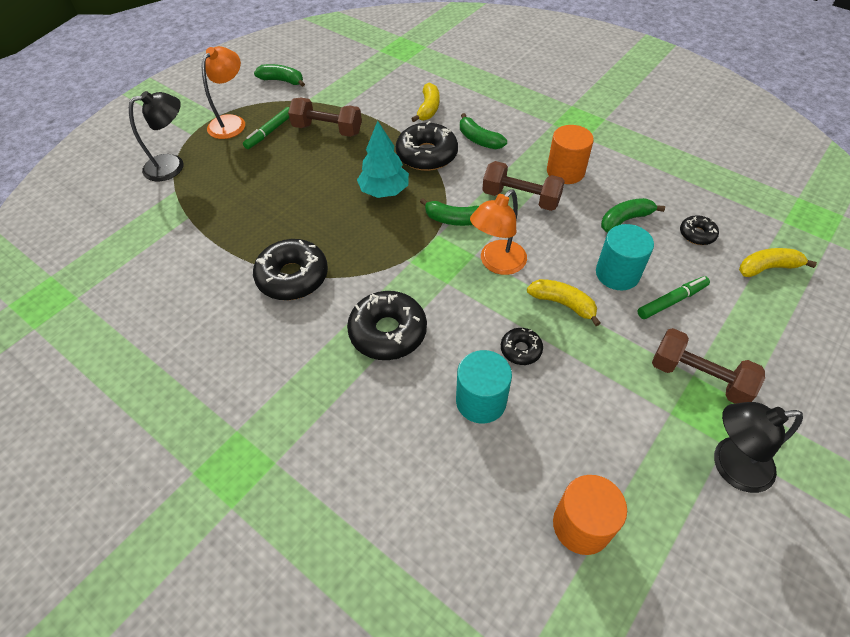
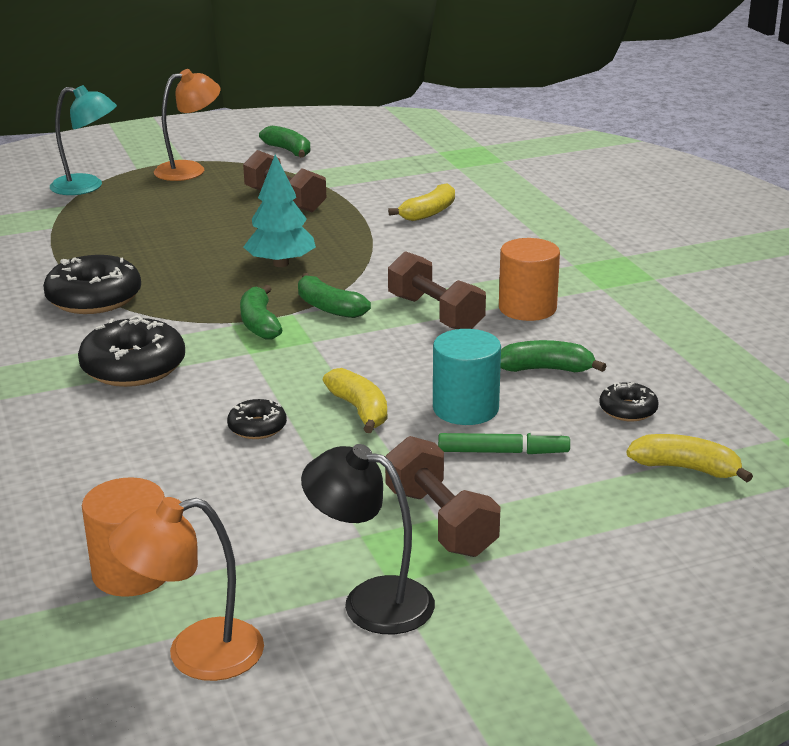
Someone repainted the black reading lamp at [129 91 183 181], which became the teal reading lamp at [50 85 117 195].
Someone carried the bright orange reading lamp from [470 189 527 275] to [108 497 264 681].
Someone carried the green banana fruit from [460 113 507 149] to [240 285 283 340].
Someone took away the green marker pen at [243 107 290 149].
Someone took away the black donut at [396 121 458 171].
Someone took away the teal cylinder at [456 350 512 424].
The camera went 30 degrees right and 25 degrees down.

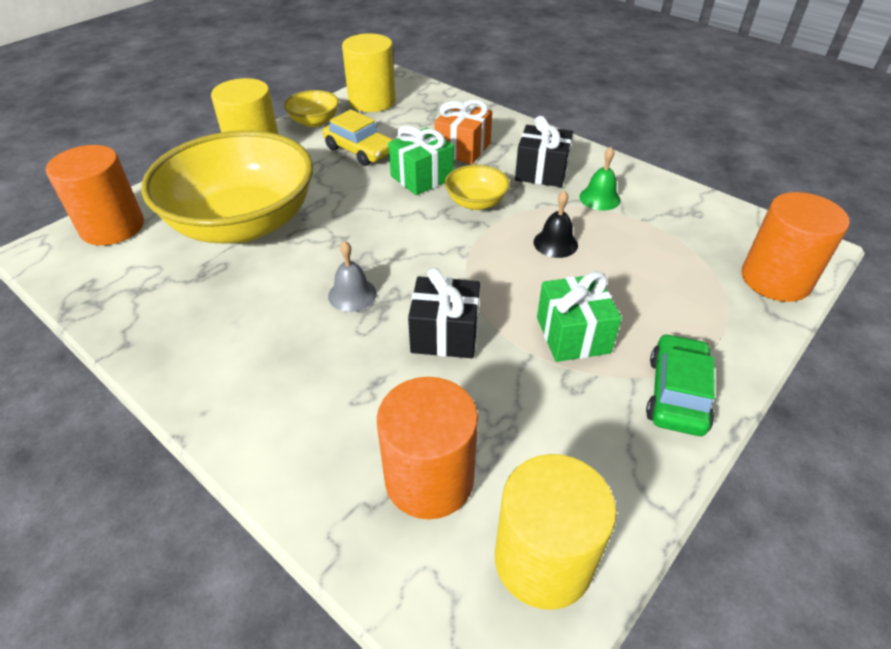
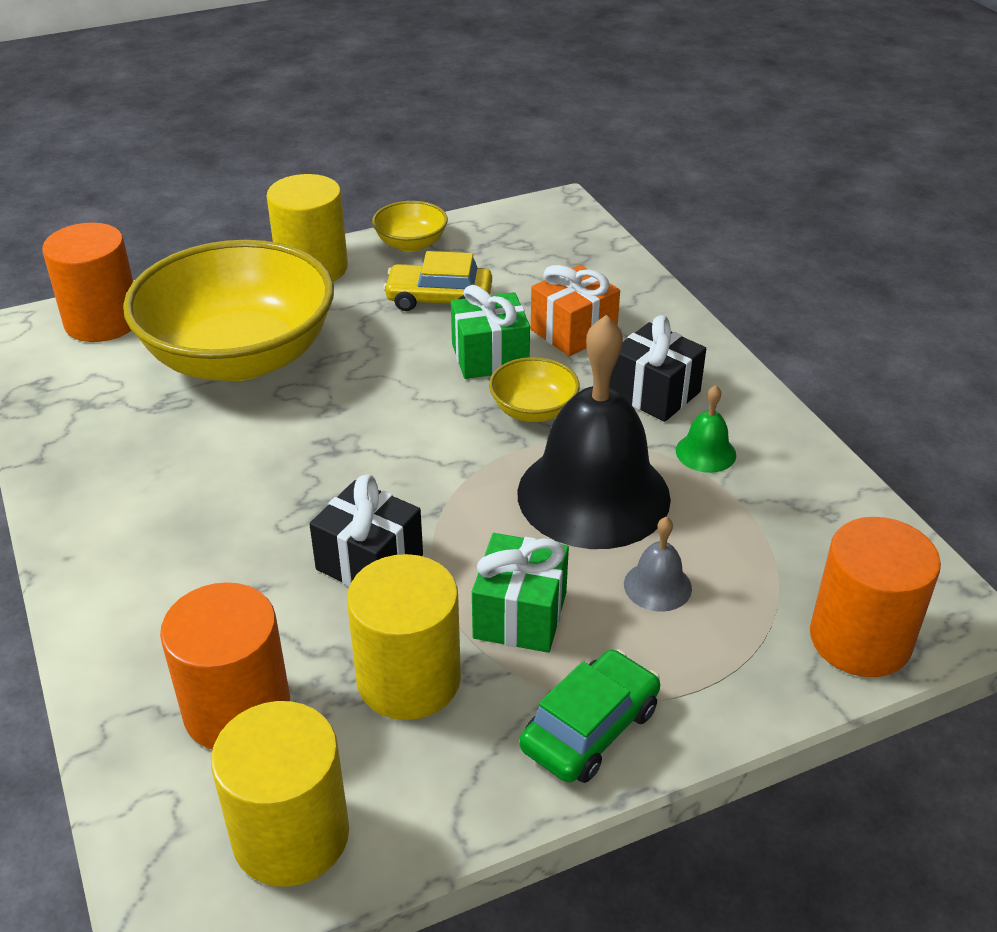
Someone carried the bright yellow cylinder from [342 33 396 112] to [347 554 461 720].
Someone rotated the bright yellow toy car at [323 109 393 166] by 120 degrees clockwise.
Someone scaled the black school bell at [534 191 578 258] by 2.44.
Someone carried the grey school bell from [328 241 377 312] to [624 517 692 612].
The camera went 25 degrees right and 5 degrees down.

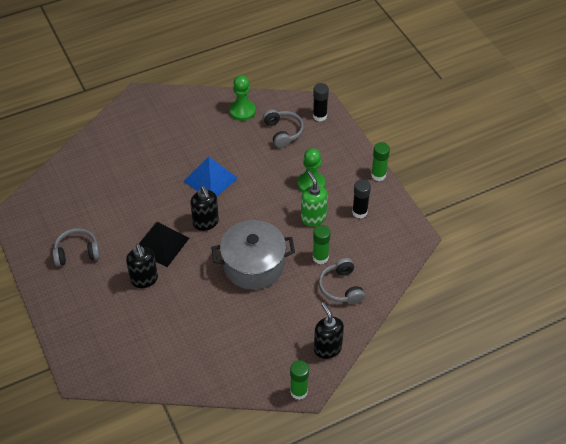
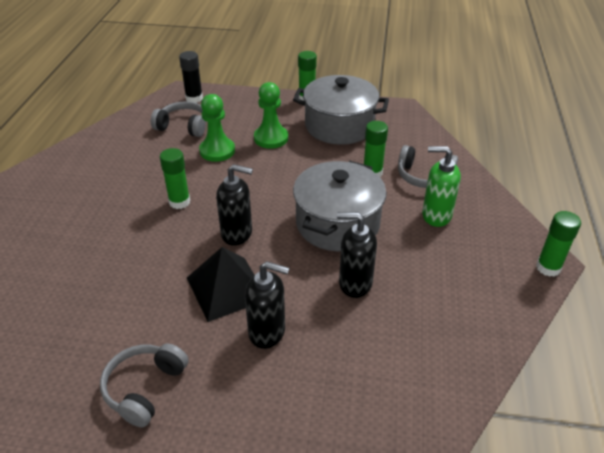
Someone swapped the royal blue pyramid at [183 156 238 196] for the green stick of glue at [160 148 190 209].
Someone carried the green pawn from [230 75 256 121] to [199 94 235 162].
Someone swapped the black stick of glue at [352 179 371 219] for the grey pot at [293 75 389 145].
Someone carried the black soap dispenser from [314 303 344 359] to [337 212 377 298].
Someone carried the green soap dispenser from [301 171 328 226] to [422 146 461 227].
The camera went 55 degrees left and 10 degrees down.

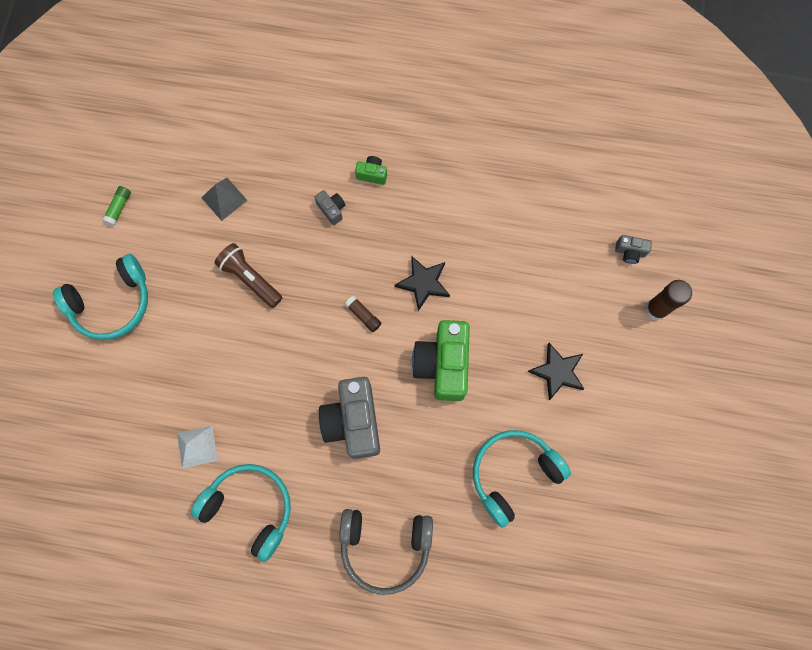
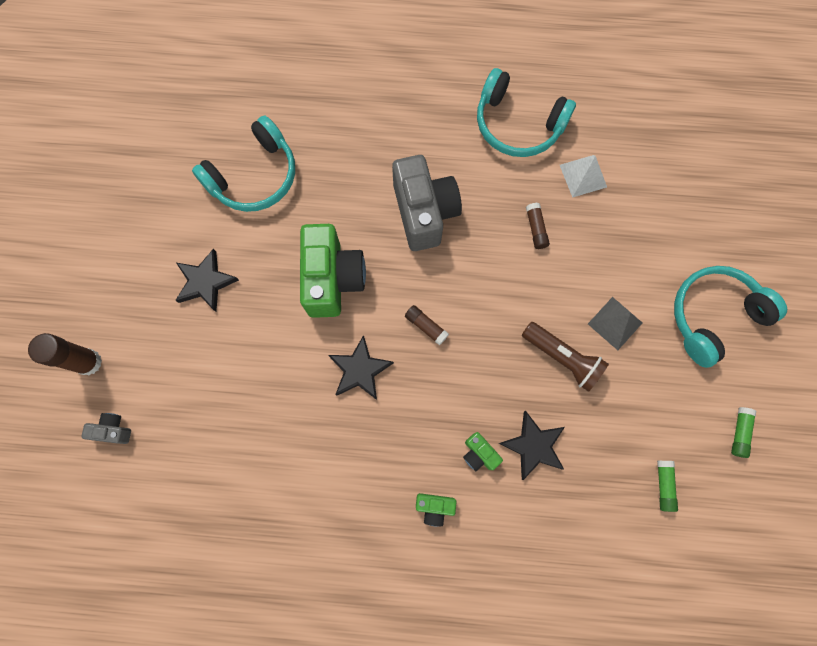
Someone repainted the grey photo camera at [314 190 345 225], which became the green photo camera at [463 432 503 471].
Someone put down the black five-pointed star at [499 411 565 480].
Someone put down the brown stick of glue at [526 203 550 249].
Someone carried the grey pyramid from [201 178 248 221] to [588 297 642 350].
Someone put down the green stick of glue at [657 461 678 512].
Someone took away the grey headset at [339 509 433 595].
The camera went 175 degrees right and 0 degrees up.

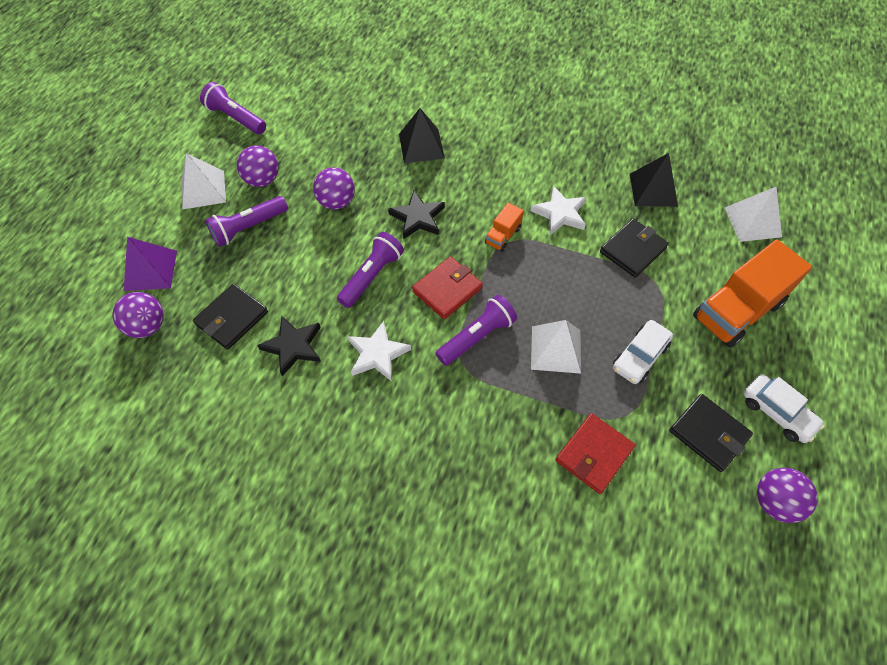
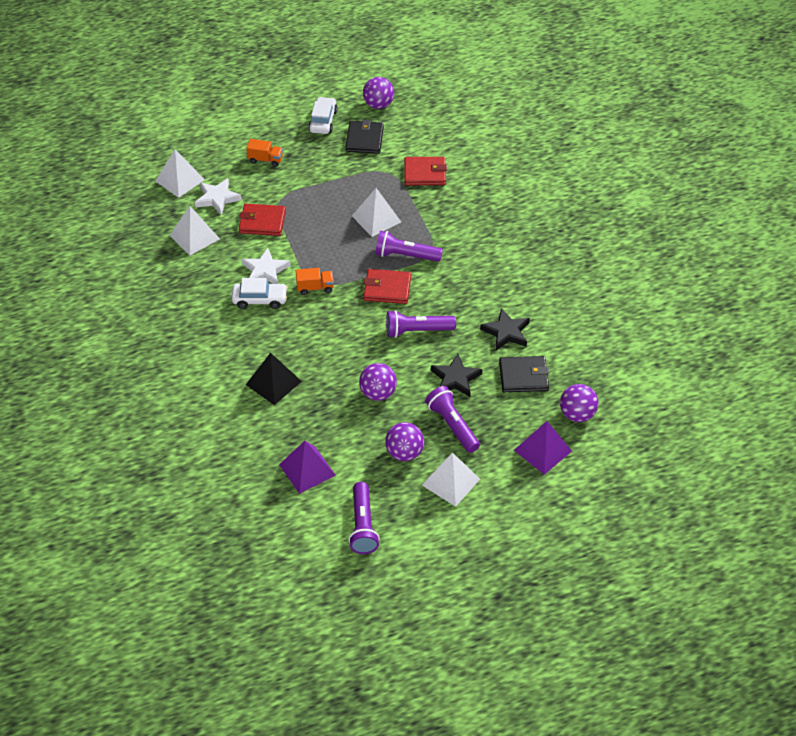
Someone repainted the black pyramid at [630 153 678 207], which became the pure white pyramid at [170 206 220 255].
Someone carried the pure white five-pointed star from [348 321 411 381] to [195 178 242 215].
Someone carried the pure white toy car from [613 320 673 384] to [232 278 288 309].
Someone repainted the black card wallet at [600 219 669 278], which became the crimson card wallet at [239 204 286 236].
Someone scaled the bright orange truck at [693 239 812 348] by 0.46.
Someone put down the violet pyramid at [279 441 336 494].
Someone rotated the violet flashlight at [205 196 288 247] by 135 degrees counterclockwise.
Someone carried the black five-pointed star from [388 191 445 239] to [431 354 483 397].
The camera went 130 degrees left and 10 degrees down.

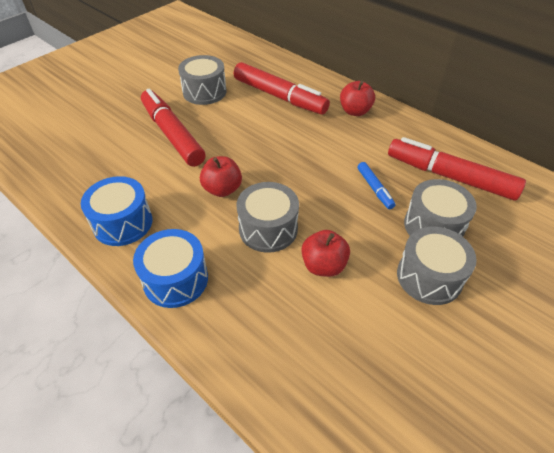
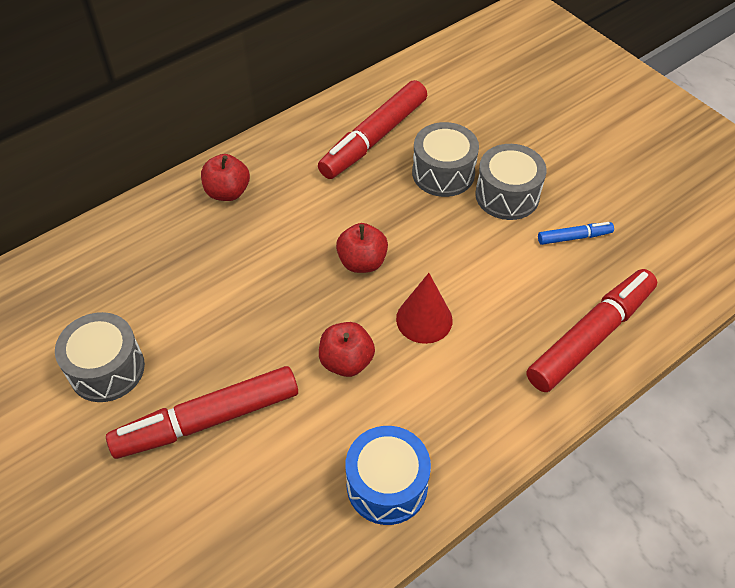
Someone carried the crimson toy apple from [301 230 350 277] to [336 223 388 273].
Someone swapped the grey snare drum at [237 182 299 253] for the crimson cone at [396 273 453 344].
Someone carried the crimson marker pen from [234 62 330 115] to [527 269 657 392].
Someone carried the royal blue marker pen from [357 162 396 209] to [538 222 614 245].
Someone took away the royal blue snare drum at [133 229 208 308].
The camera went 80 degrees left and 5 degrees up.

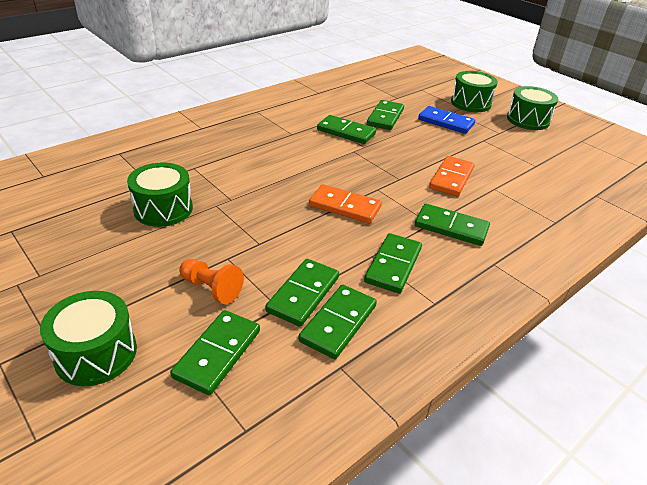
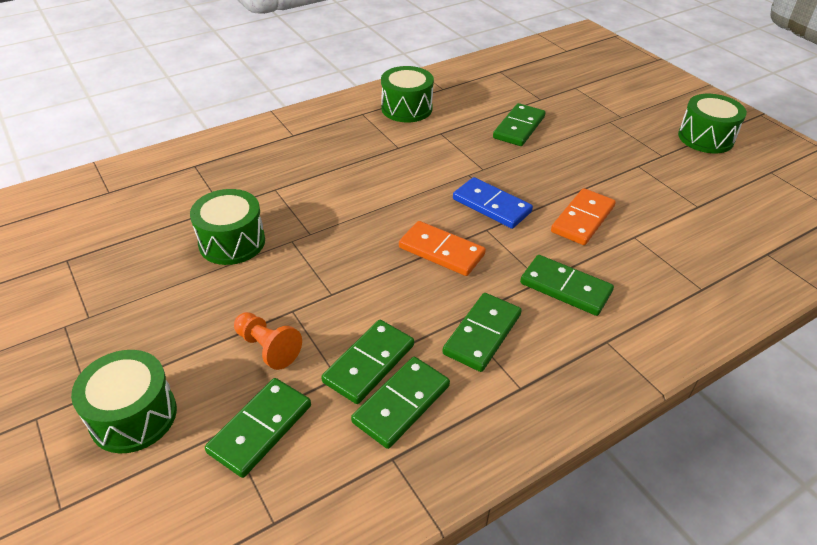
Someone carried the green snare drum from [451 71 498 112] to [381 66 434 122].
Someone carried the royal blue domino piece from [418 106 475 134] to [453 177 533 229].
Someone took away the green domino piece at [317 115 376 144].
The camera went 10 degrees right and 5 degrees up.

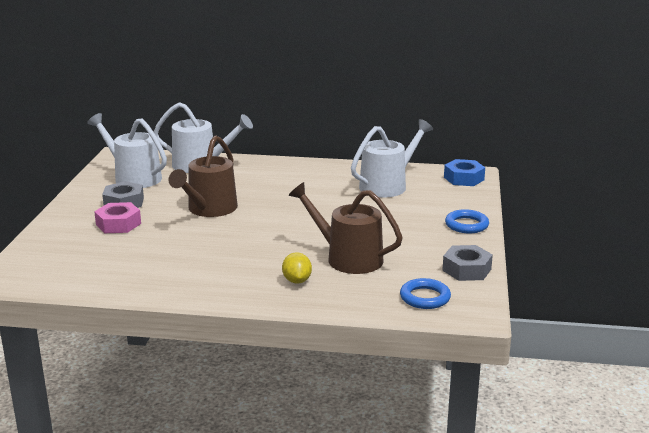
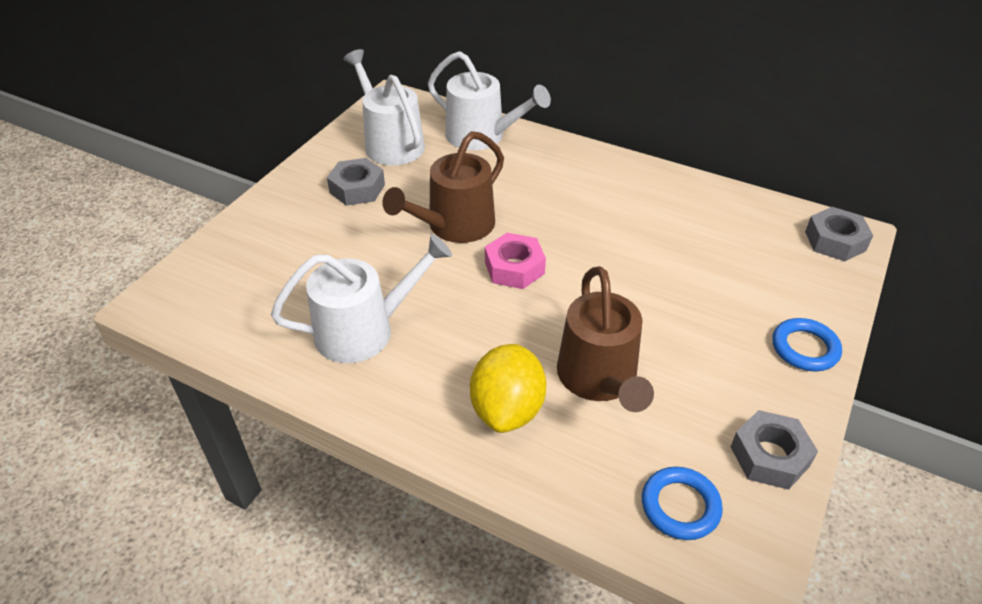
Someone carried the pure white watering pot from [351 119 433 198] to [271 234 452 363].
Someone scaled the bright yellow toy lemon at [282 252 312 284] by 1.71.
Someone carried the pink hex nut from [94 202 141 233] to [485 233 546 289].
Someone rotated the brown watering pot at [289 182 403 274] by 150 degrees counterclockwise.
Someone repainted the royal blue hex nut at [444 159 485 186], which became the grey hex nut at [805 207 873 261].
The camera went 20 degrees right and 20 degrees up.

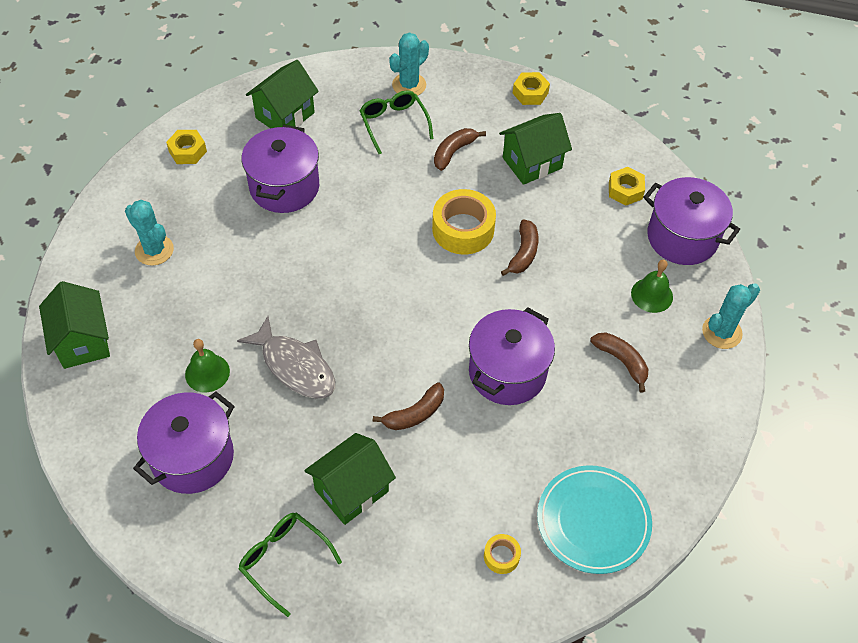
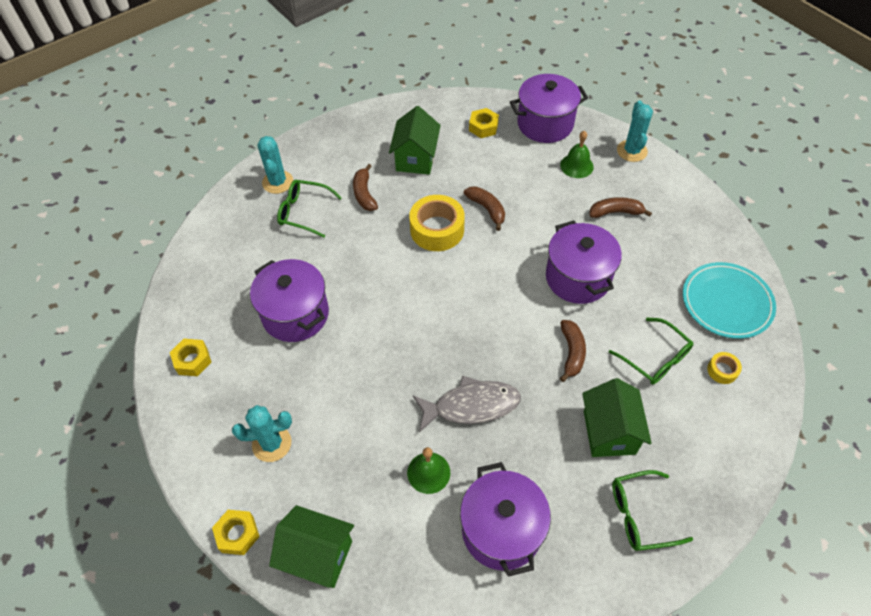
Someone carried the bright yellow hex nut from [512 72 550 105] to [212 510 260 555].
Someone put down the green glasses at [609 318 693 385].
Someone took away the green cottage at [246 60 319 129].
The camera went 50 degrees left and 0 degrees up.

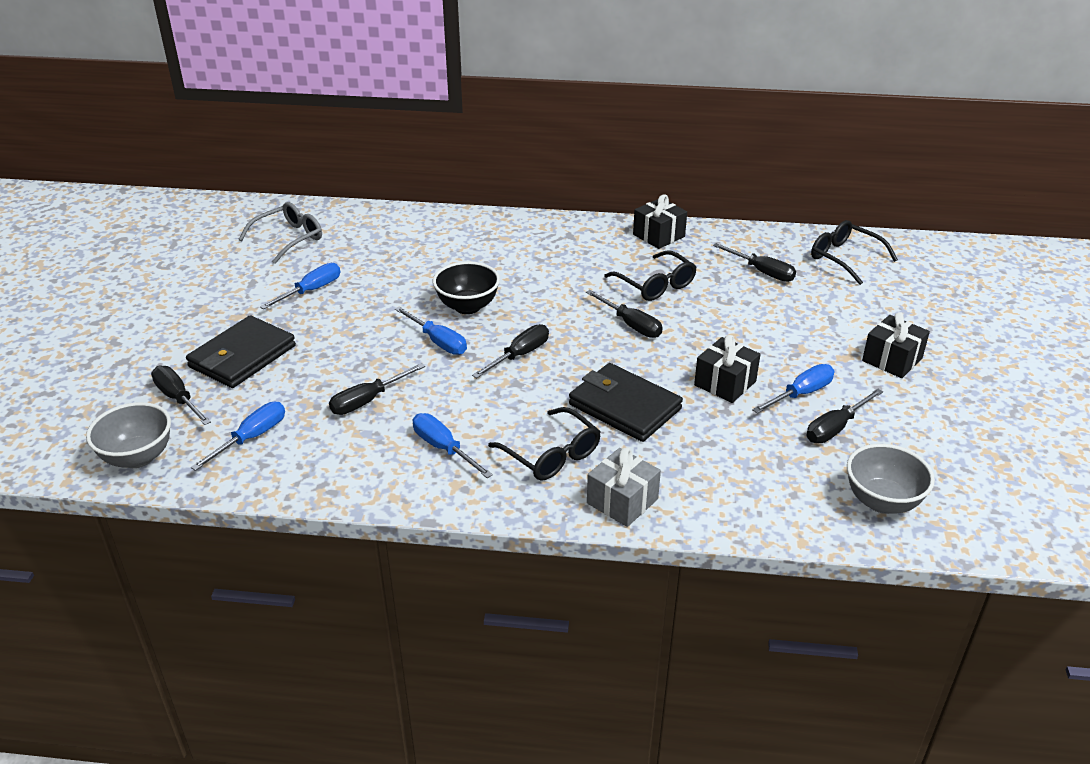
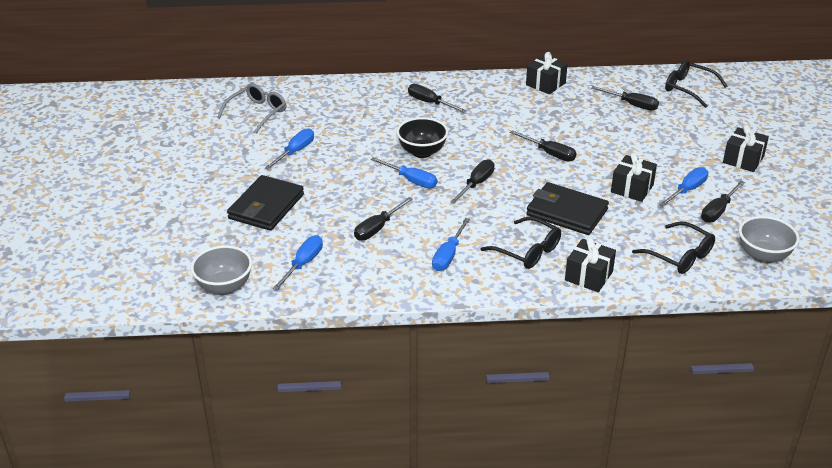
Someone carried the black flat screwdriver from [151 365 211 425] to [408 84 467 113].
Someone rotated the royal blue flat screwdriver at [413 413 493 478] by 105 degrees counterclockwise.
Someone repainted the grey gift at [587 448 661 527], which became the black gift at [565 237 616 292].
Someone carried the black glasses from [604 250 697 301] to [632 221 715 274].
The camera went 10 degrees left and 0 degrees up.

